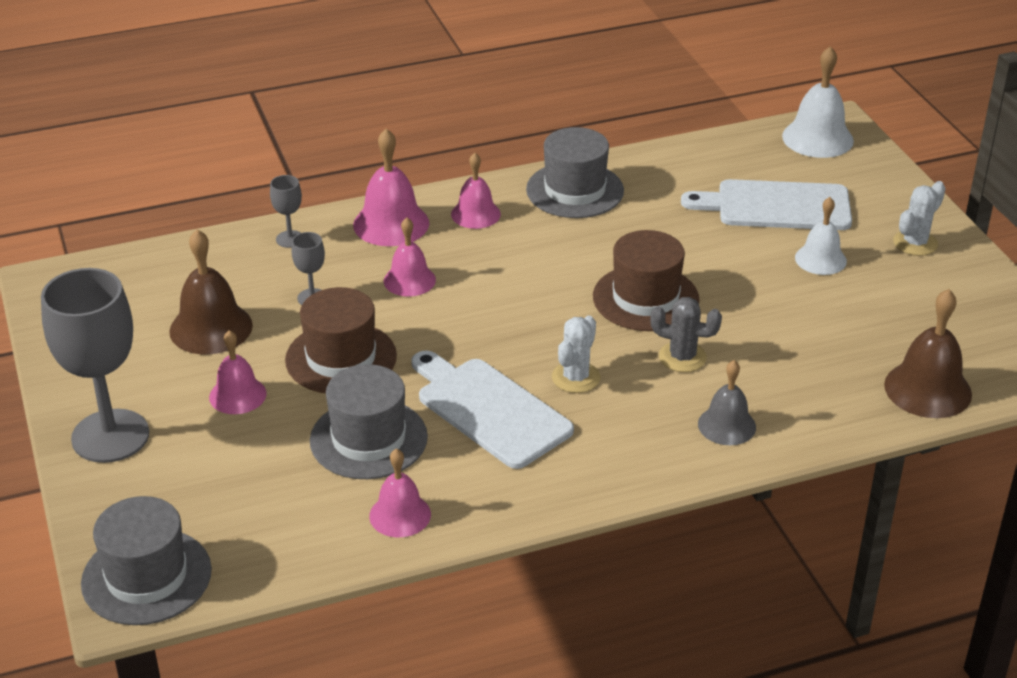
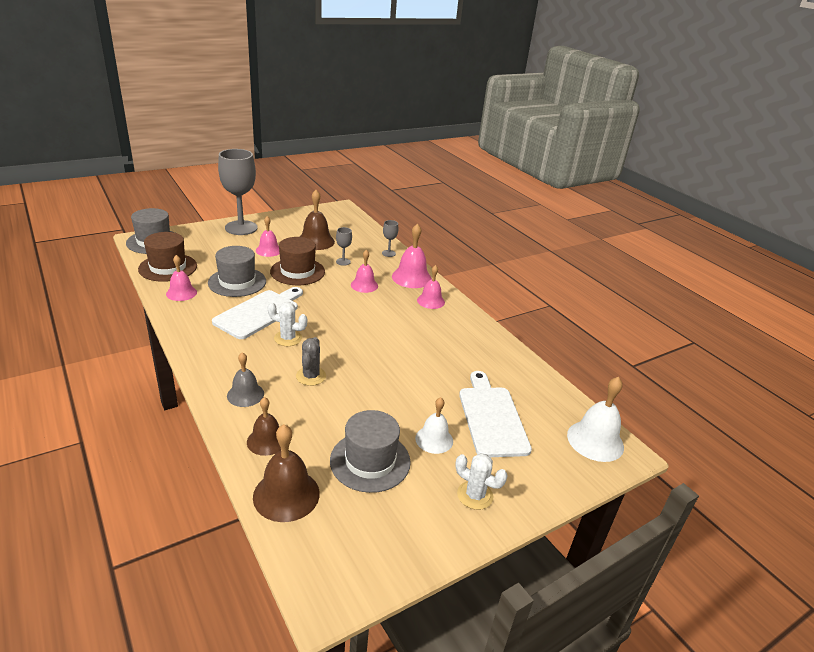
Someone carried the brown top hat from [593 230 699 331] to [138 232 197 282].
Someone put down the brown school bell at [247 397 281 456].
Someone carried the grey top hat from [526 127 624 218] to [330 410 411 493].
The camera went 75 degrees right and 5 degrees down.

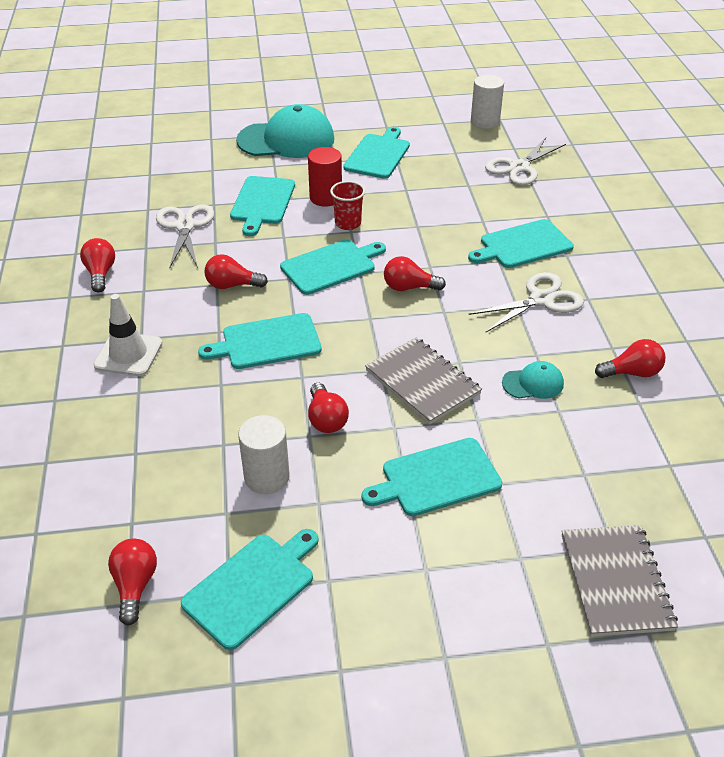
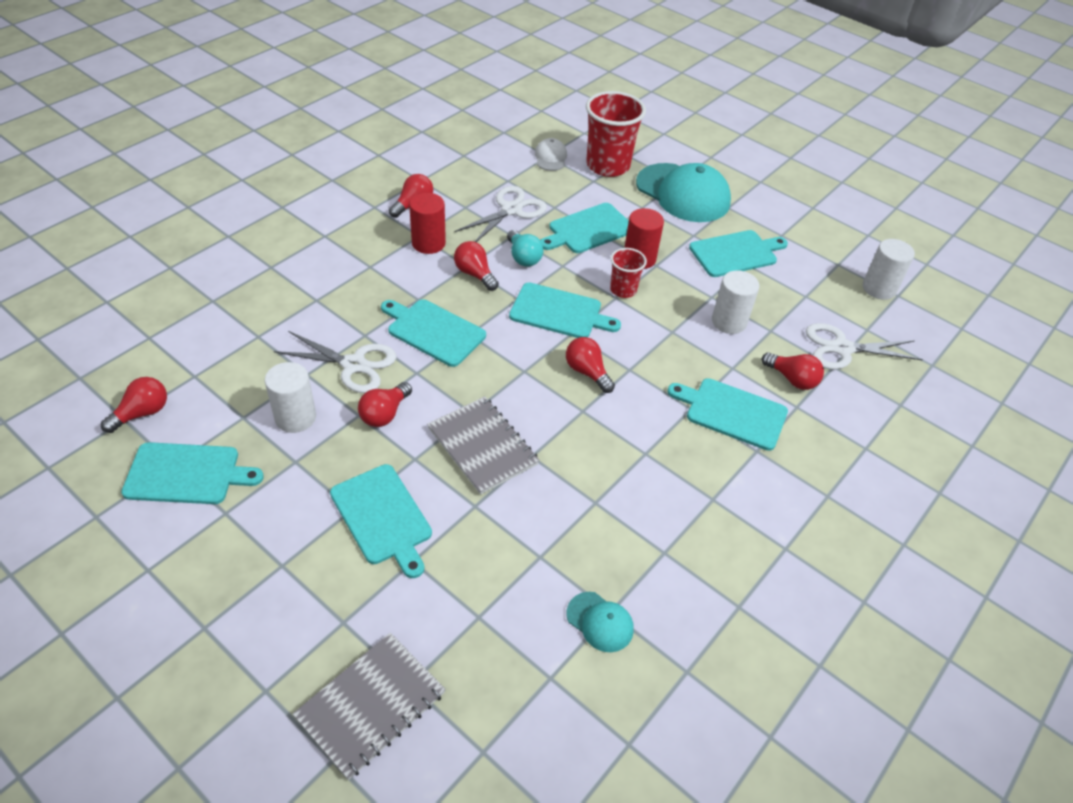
Someone carried the pure white scissors from [469 272 584 333] to [274 331 397 393].
Someone rotated the teal bread board at [361 438 502 516] by 150 degrees counterclockwise.
Someone put down the crimson cylinder at [409 193 446 254].
Someone rotated the grey notebook at [365 337 482 424] by 45 degrees counterclockwise.
Someone put down the teal light bulb at [507 230 544 267].
Someone put down the pure white baseball cap at [535 138 567 171].
Someone carried the teal baseball cap from [502 361 564 399] to [567 592 634 652].
Someone put down the crimson cup at [586 91 646 177].
Someone put down the pure white cylinder at [712 270 759 334].
Someone carried the crimson light bulb from [595 339 665 378] to [762 352 824 390].
Someone took away the pure white traffic cone at [93 294 162 376].
The camera went 45 degrees right and 5 degrees up.

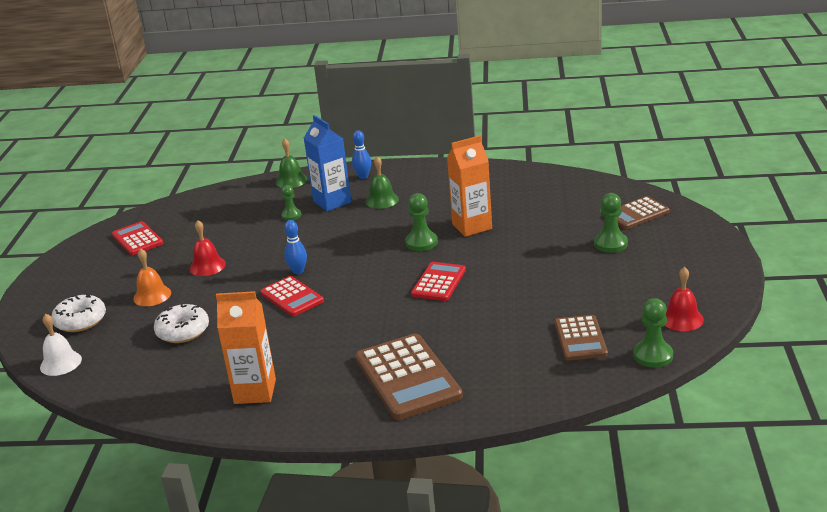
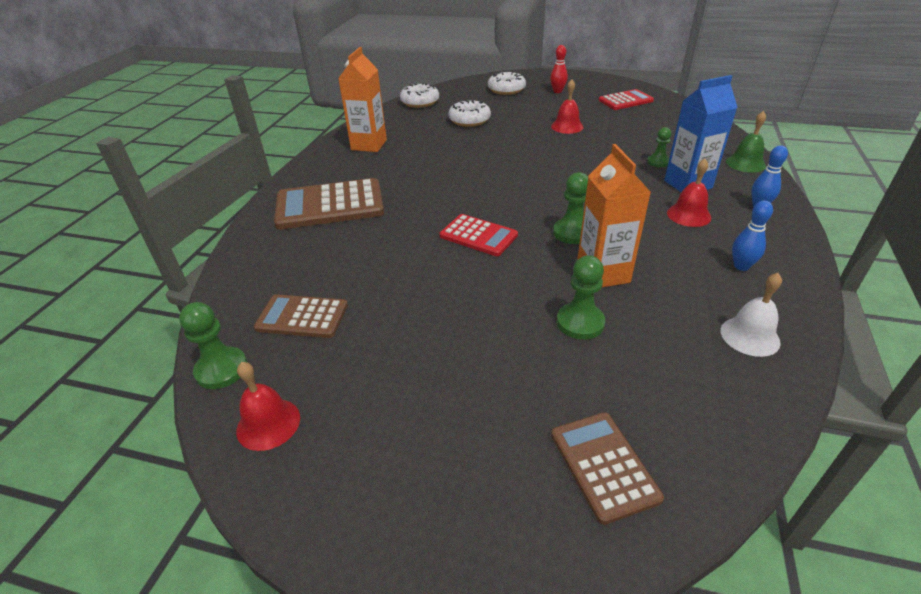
Someone put down the pure white donut at [400 83 439 108].
Someone put down the crimson skittle at [550 45 568 93].
Someone carried the green pawn from [594 193 628 253] to [557 255 605 340].
Someone repainted the green school bell at [365 156 399 209], which became the crimson school bell at [667 159 711 227].
Someone carried the pure white school bell from [40 313 82 376] to [721 273 782 357].
Someone carried the royal blue skittle from [284 220 307 274] to [732 200 773 271].
Someone took away the bright orange school bell at [133 248 171 306].
Someone took away the crimson pocket calculator at [260 276 324 316].
The camera went 100 degrees right and 10 degrees up.

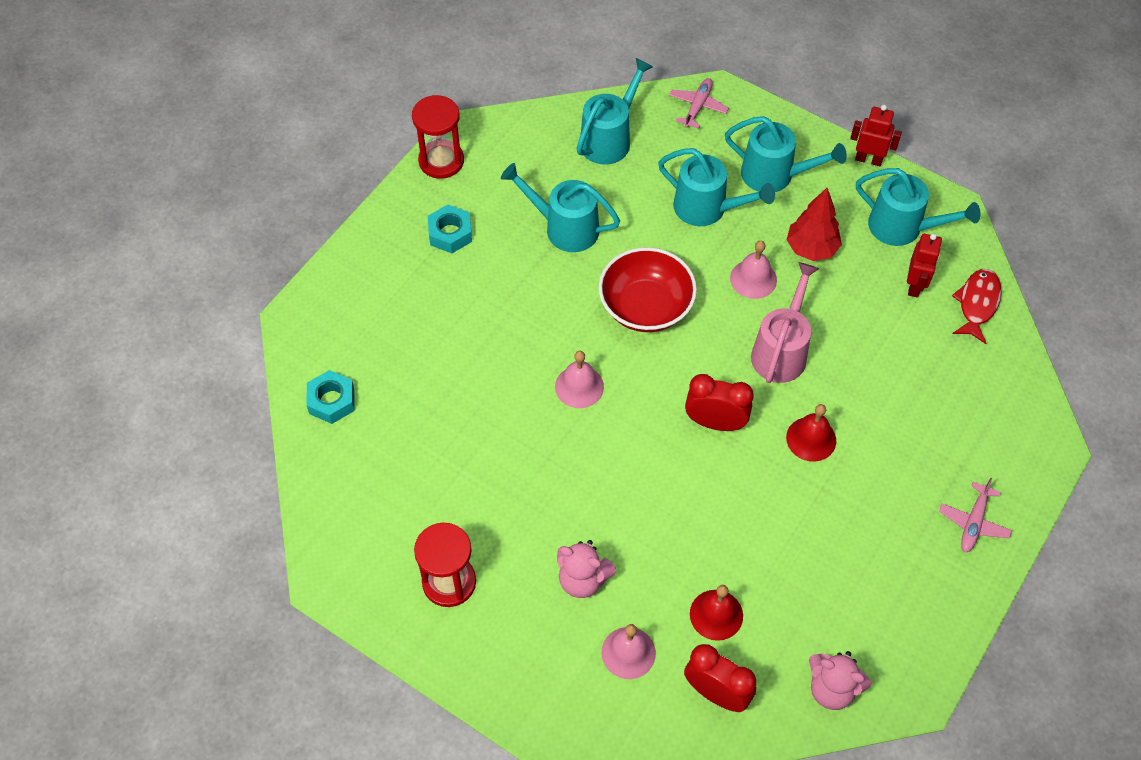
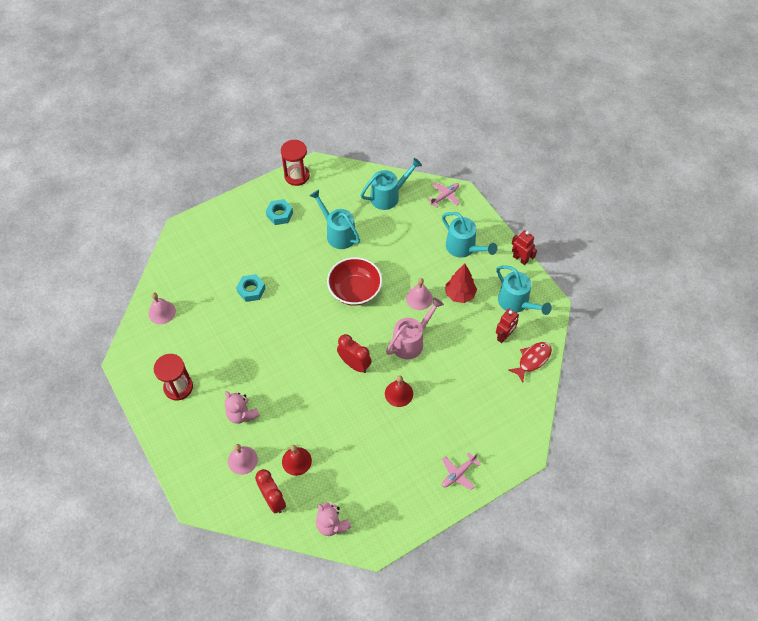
Someone carried the pink school bell from [555 351 604 408] to [148 292 176 324].
Someone carried the teal hex nut from [306 370 354 424] to [236 274 266 302].
Someone took away the teal watering pot at [658 148 775 226].
The camera went 25 degrees right and 0 degrees up.

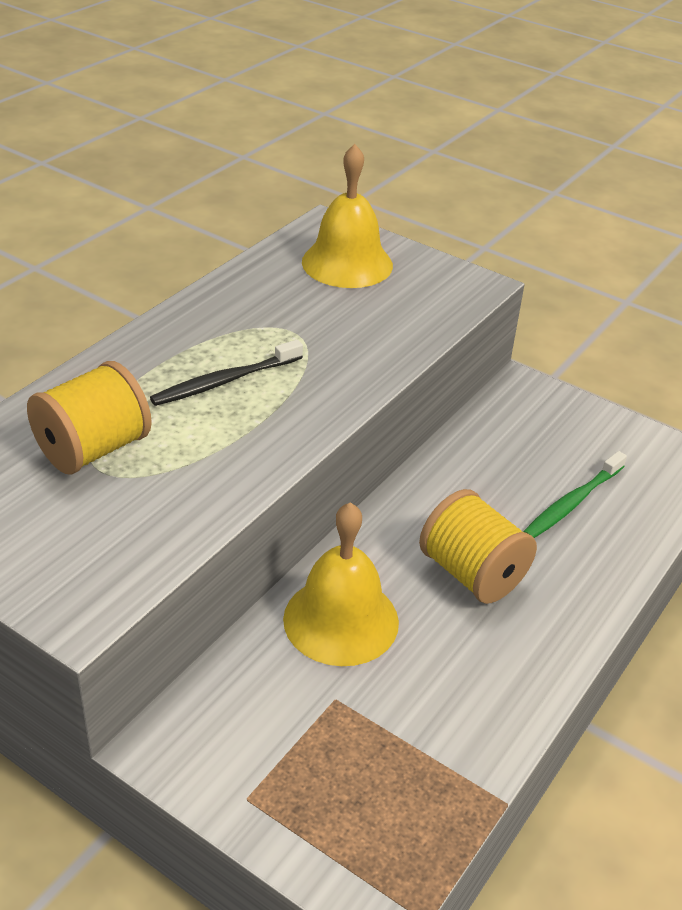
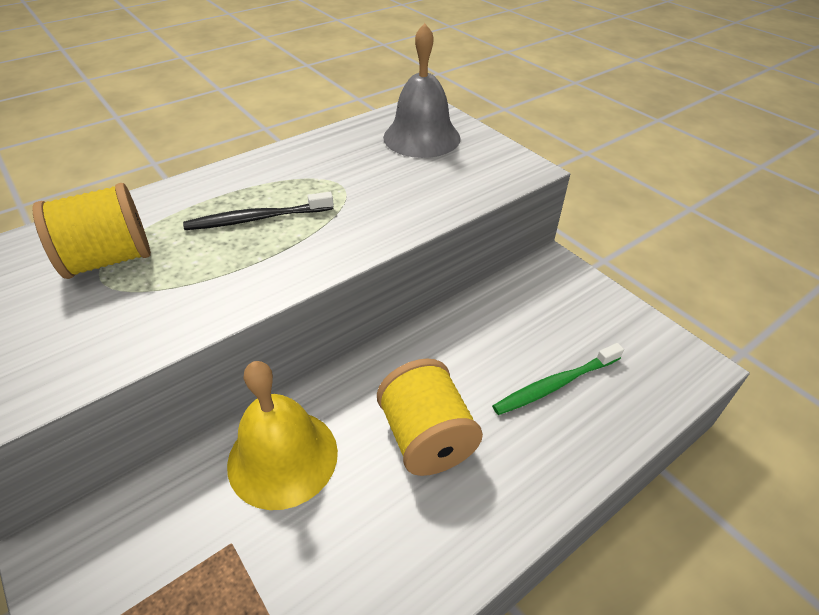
Someone repainted the bright yellow school bell at [302 144 393 288], which became the grey school bell at [383 23 461 158].
The camera went 20 degrees right and 5 degrees up.

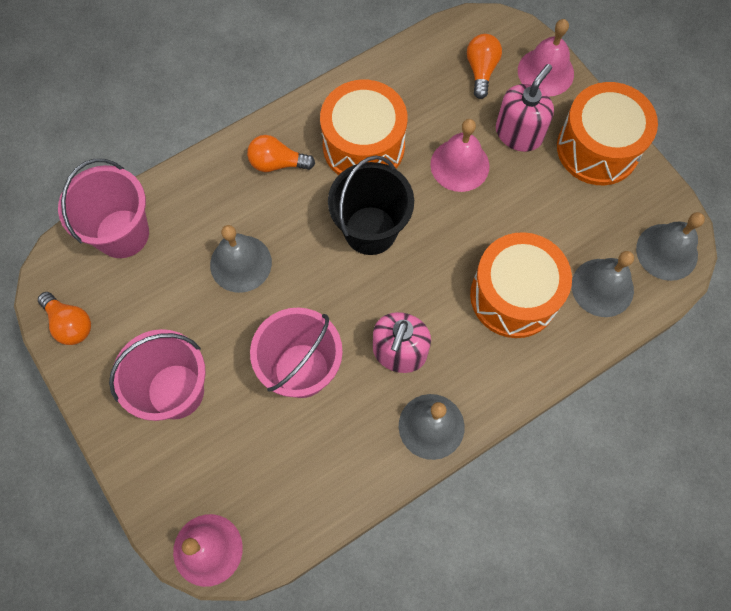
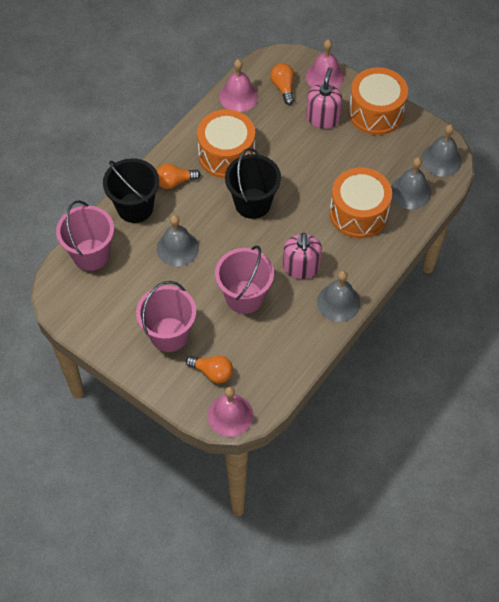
Someone put down the black pail at [103 158 159 223].
Someone carried the bright orange light bulb from [38 292 91 345] to [186 356 233 383].
Someone carried the pink school bell from [430 119 489 192] to [219 59 258 112].
The camera went 20 degrees left and 10 degrees down.

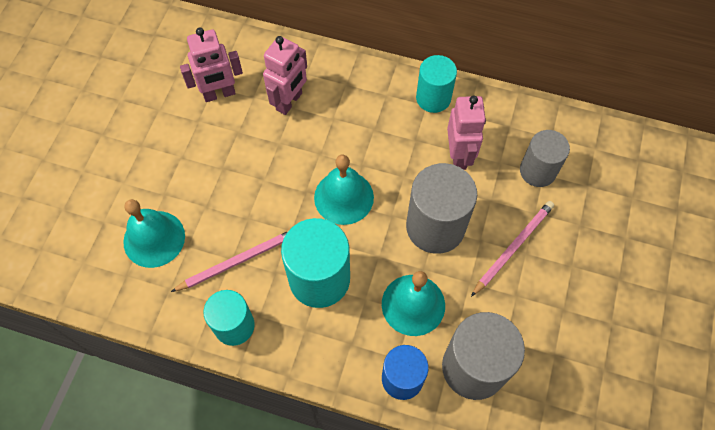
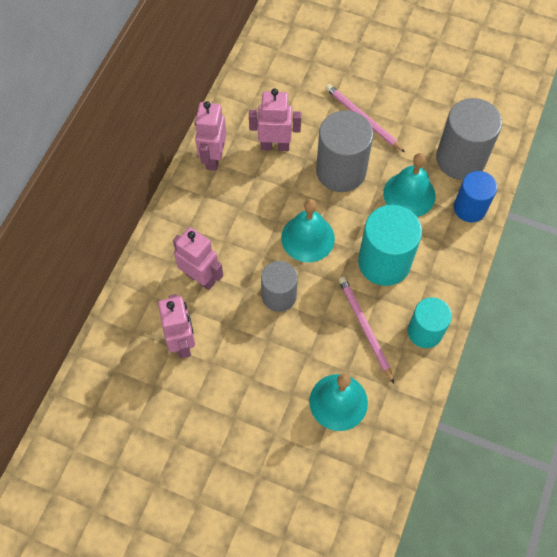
Someone swapped the teal cylinder at [416 55 457 113] for the pink robot at [195 101 226 171].
Someone carried the grey cylinder from [520 130 570 187] to [261 261 298 312].
The camera went 85 degrees left and 0 degrees up.

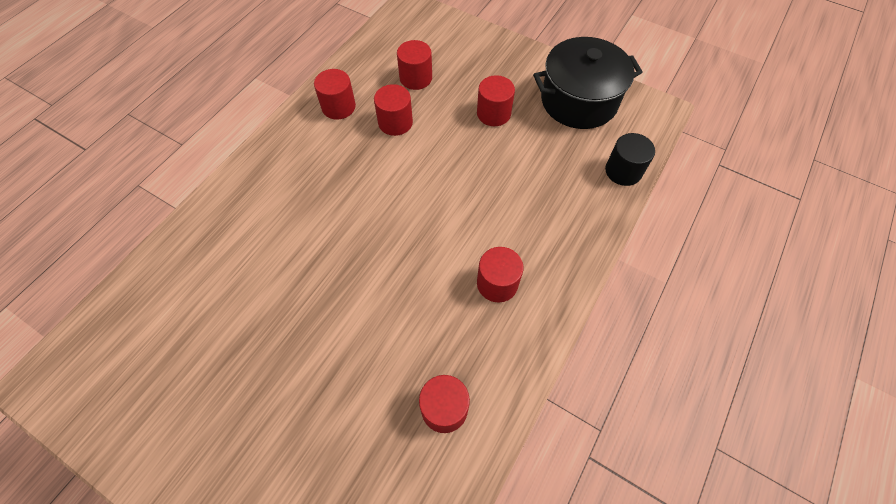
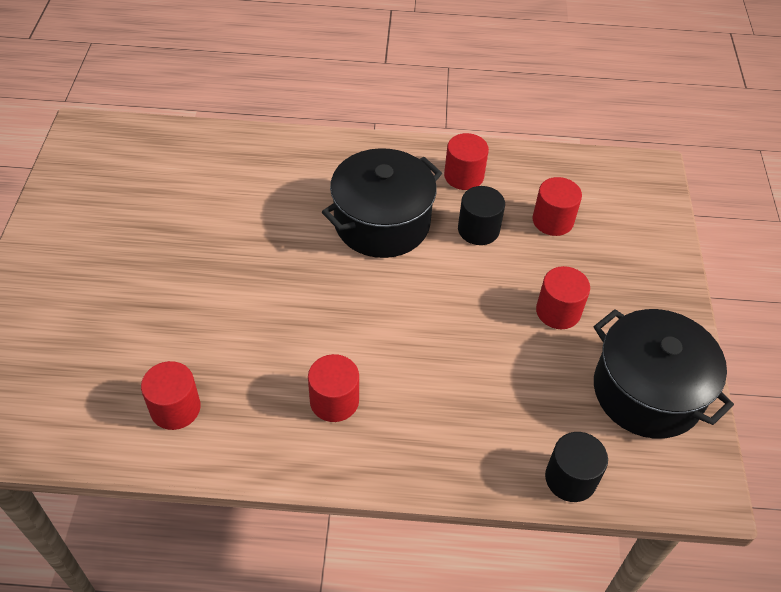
Someone put down the black pot at [322 148 442 258].
Someone repainted the crimson cylinder at [374 84 413 136], which became the black cylinder at [458 186 505 245].
The camera went 60 degrees right and 10 degrees down.

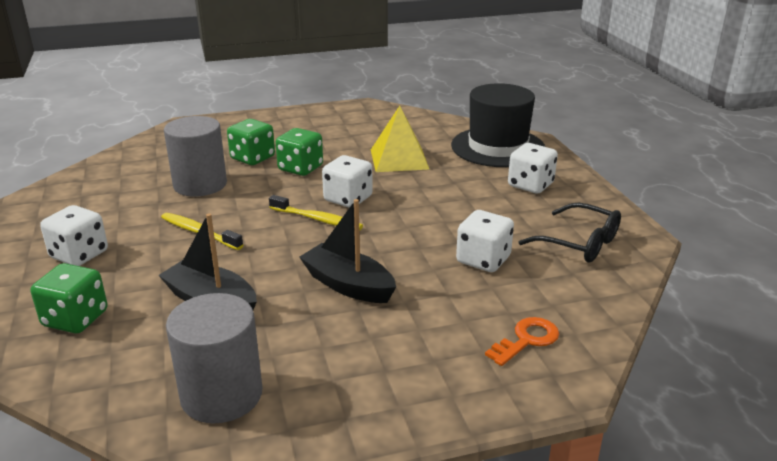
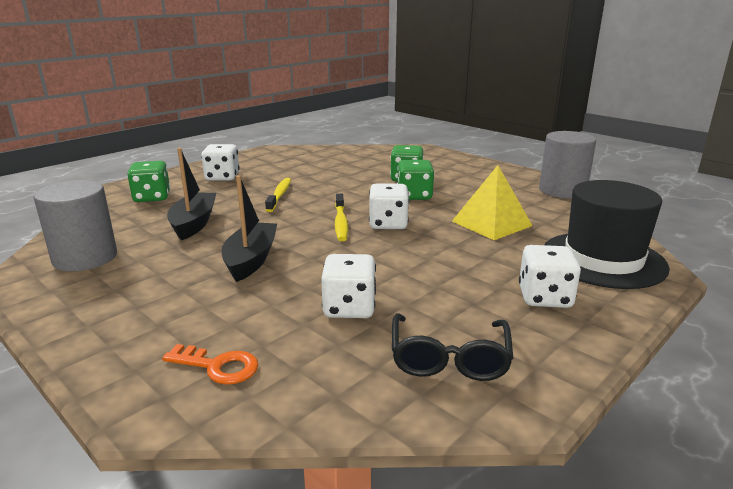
Someone carried the grey cylinder from [164 116 227 197] to [539 131 596 198].
The camera went 60 degrees right and 5 degrees down.

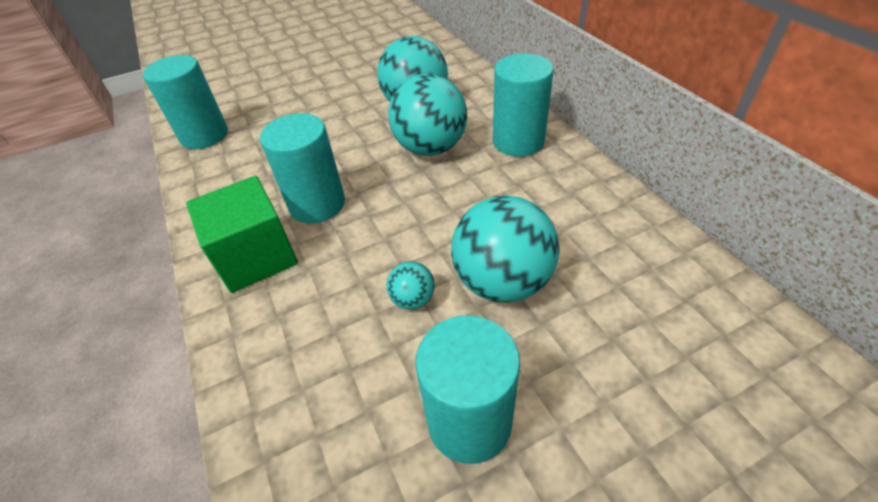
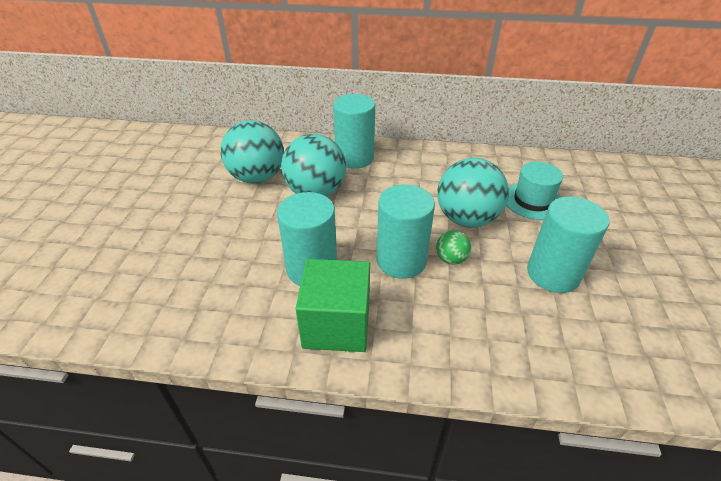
Someone carried the teal cylinder from [143 55 228 149] to [377 184 435 279].
Someone repainted the teal sphere at [387 261 435 310], which became the green sphere at [436 230 471 265].
Someone put down the teal top hat at [506 162 563 220].
The camera went 60 degrees left and 5 degrees down.

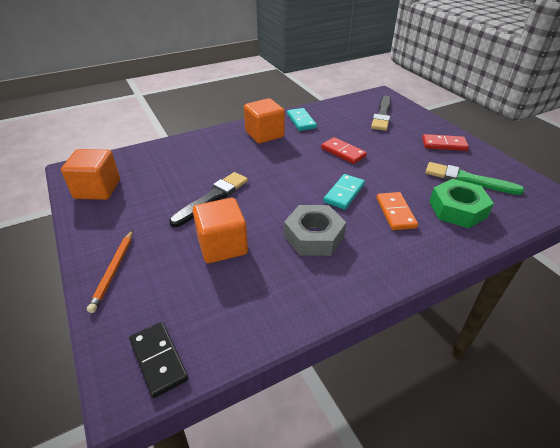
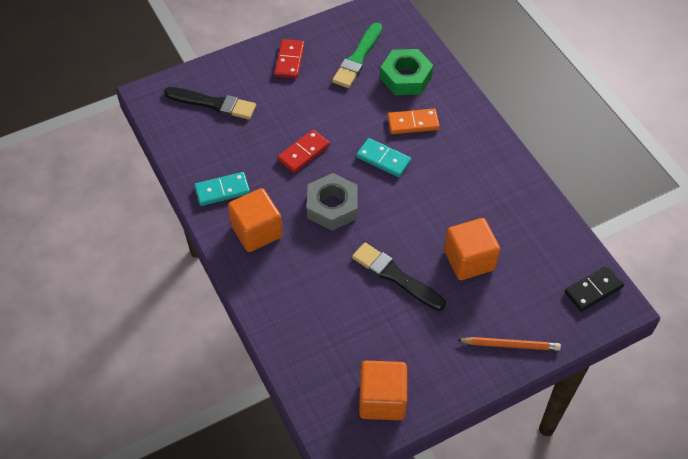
Someone carried the grey hex nut from [284 205 346 256] to [307 173 358 231].
The camera went 90 degrees left and 15 degrees up.

